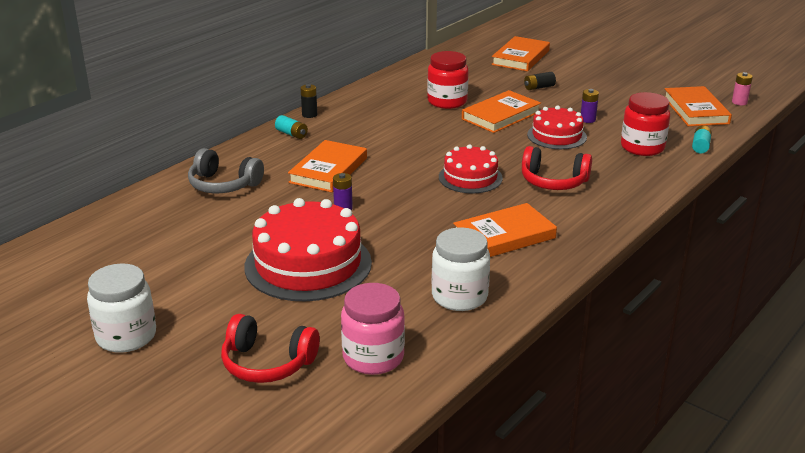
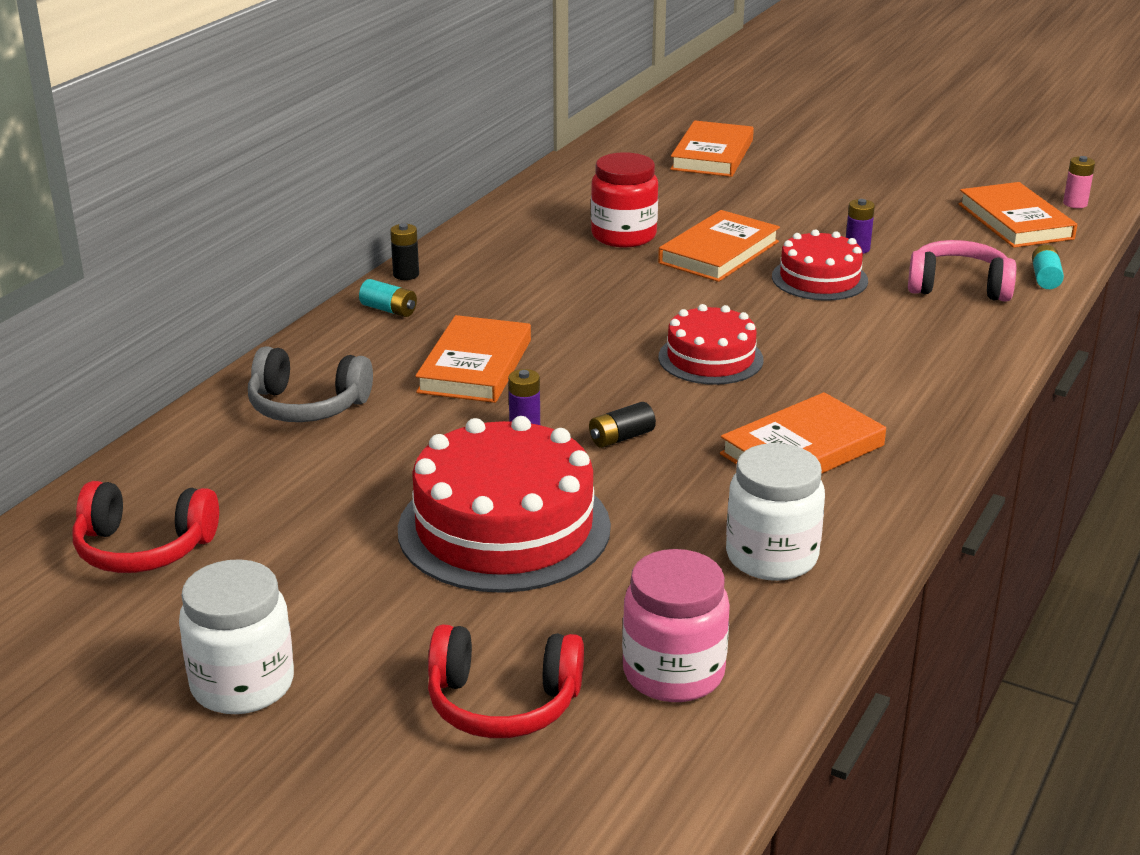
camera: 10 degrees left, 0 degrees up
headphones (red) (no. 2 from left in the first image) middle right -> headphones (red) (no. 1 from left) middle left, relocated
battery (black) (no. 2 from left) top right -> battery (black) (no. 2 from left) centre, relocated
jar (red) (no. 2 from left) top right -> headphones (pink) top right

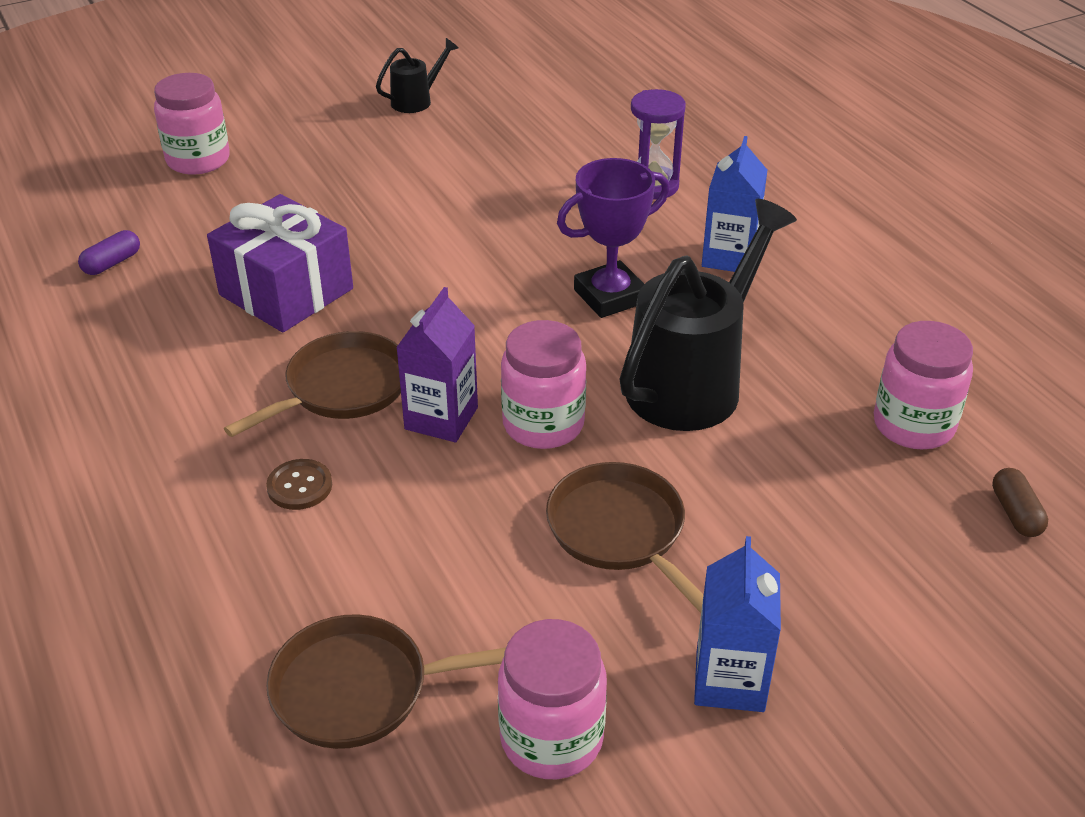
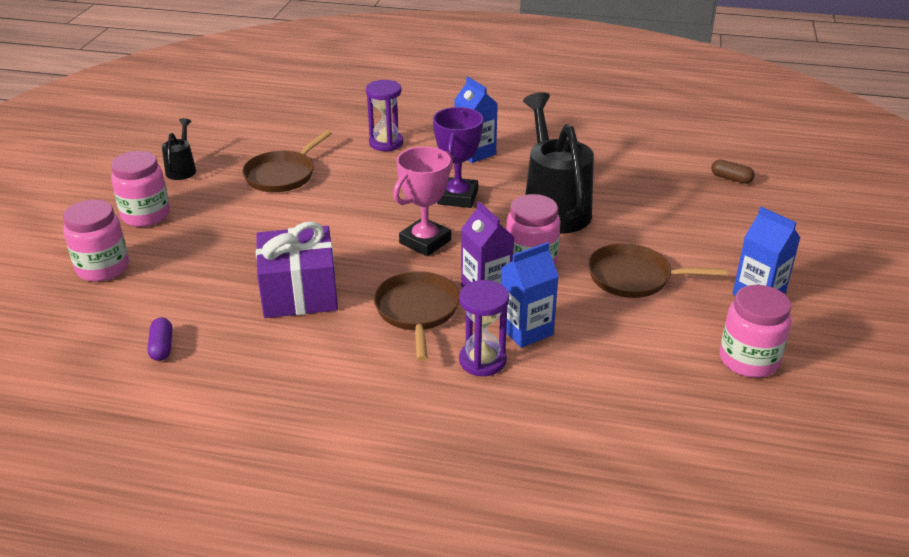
camera: 50 degrees left, 5 degrees down
jar (pink) (no. 4 from left in the first image) middle right -> jar (pink) (no. 2 from left) middle left, relocated
pan (brown) (no. 2 from left in the first image) bottom centre -> pan (brown) (no. 1 from left) top left, relocated
none -> trophy (pink) centre
button (brown) middle left -> hourglass (purple) (no. 2 from left) centre
none -> carton (blue) (no. 2 from left) centre

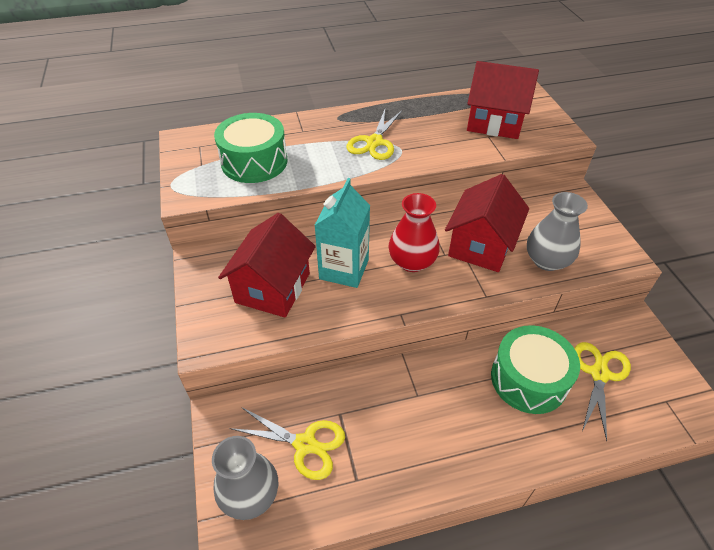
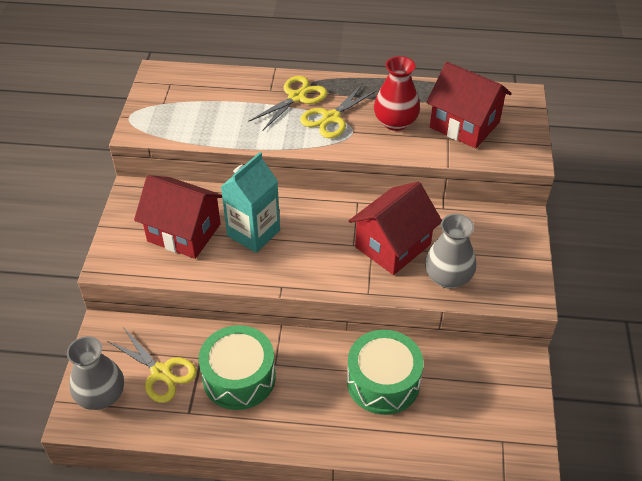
camera: 20 degrees right, 0 degrees up
house (red) (no. 1 from left) centre -> house (red) (no. 1 from left) middle left, 75 degrees clockwise
drum (green) (no. 1 from left) top centre -> drum (green) (no. 1 from left) bottom centre, relocated
scissors (yellow) (no. 3 from left in the first image) bottom right -> scissors (yellow) (no. 2 from left) top centre, relocated
vase (red) centre -> vase (red) top centre, relocated

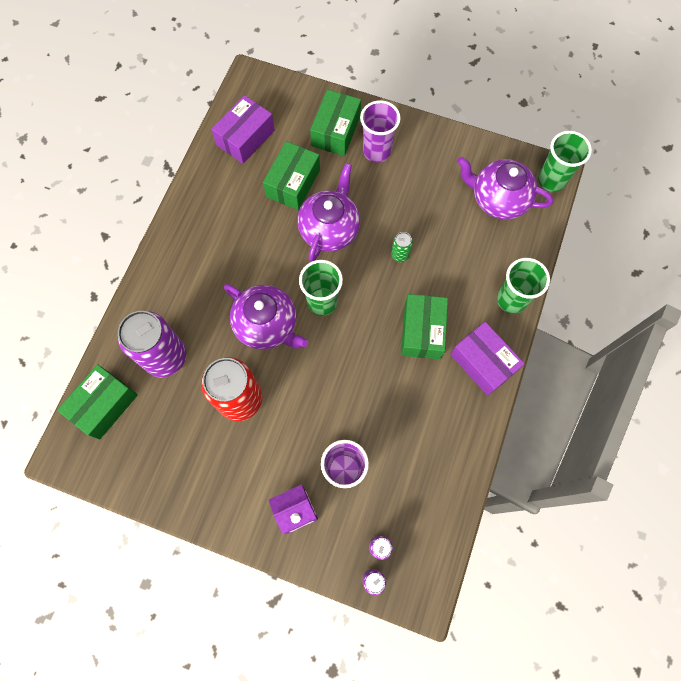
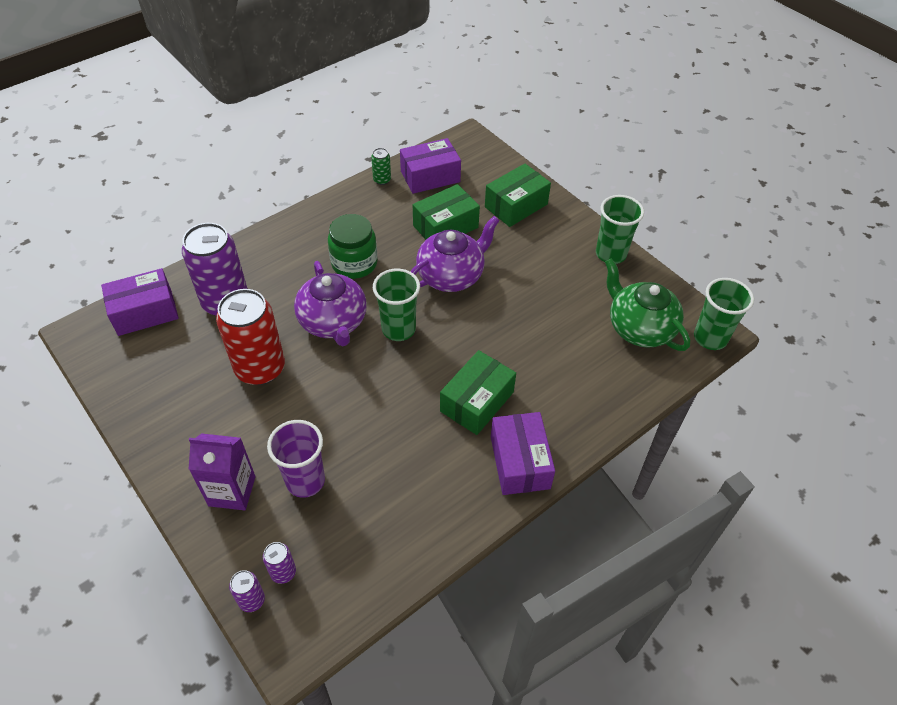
camera: 30 degrees right, 20 degrees down
box (green) (no. 1 from left) middle left -> box (purple) (no. 1 from left) middle left
none -> jar (green) centre
can (green) centre -> can (green) top centre, relocated
cup (green) (no. 2 from left) middle right -> cup (green) (no. 2 from left) top right, relocated
teapot (purple) (no. 3 from left) top right -> teapot (green) middle right
cup (purple) (no. 2 from left) top centre -> none

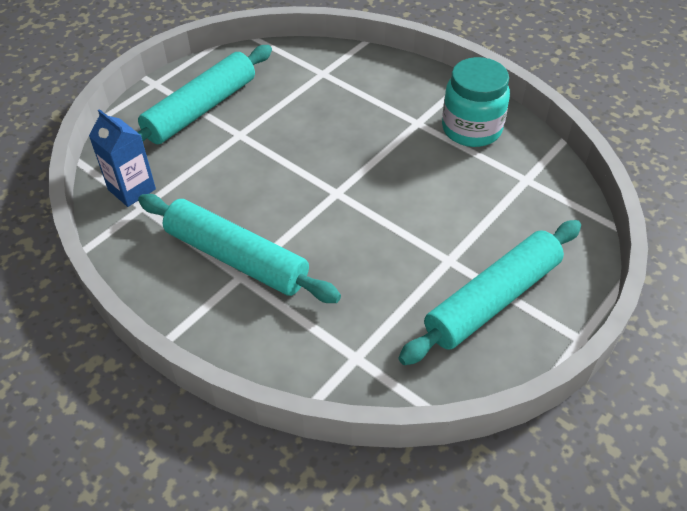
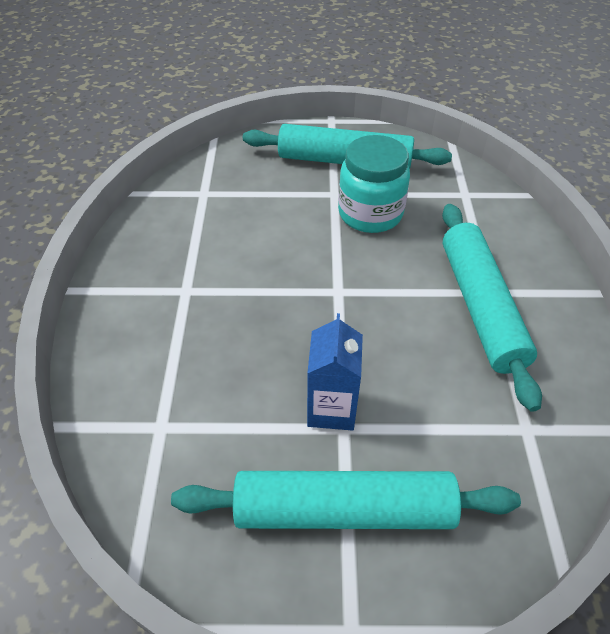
camera: 130 degrees left, 0 degrees up
carton (blue) top left -> carton (blue) centre, relocated
jar (turquoise) top right -> jar (turquoise) top centre, relocated

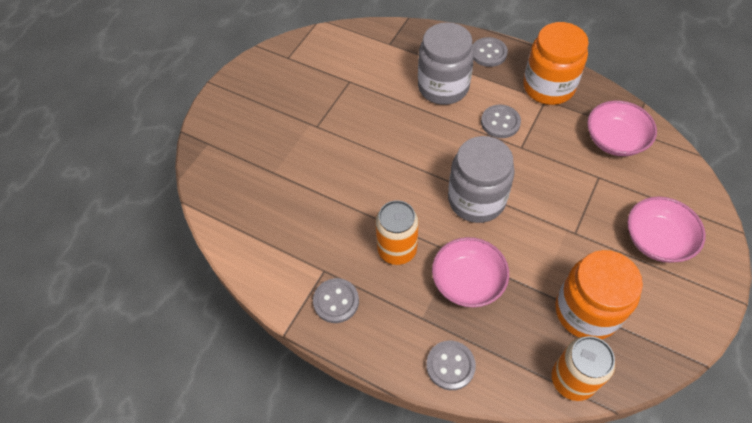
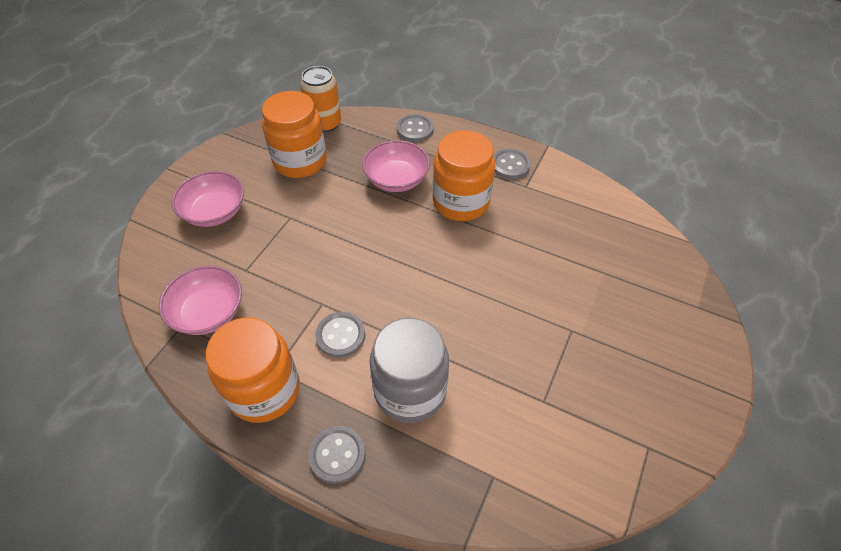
camera: 175 degrees right, 5 degrees down
can (orange) (no. 1 from left) centre -> jar (orange) (no. 3 from left) top centre
jar (grey) (no. 2 from left) centre -> none

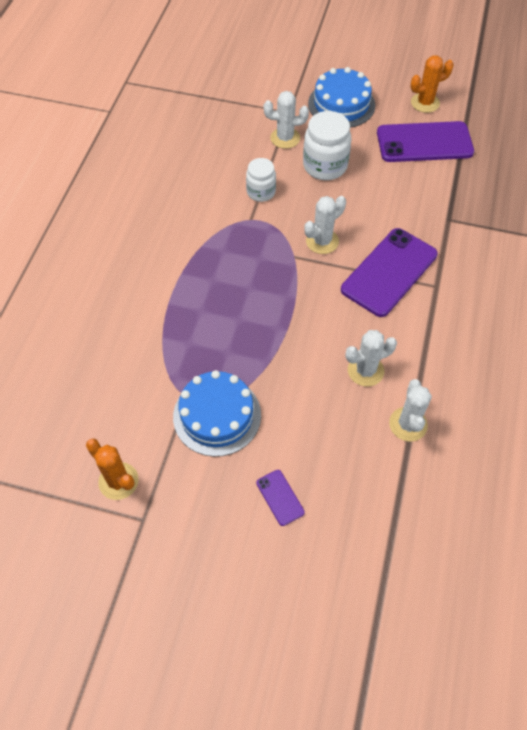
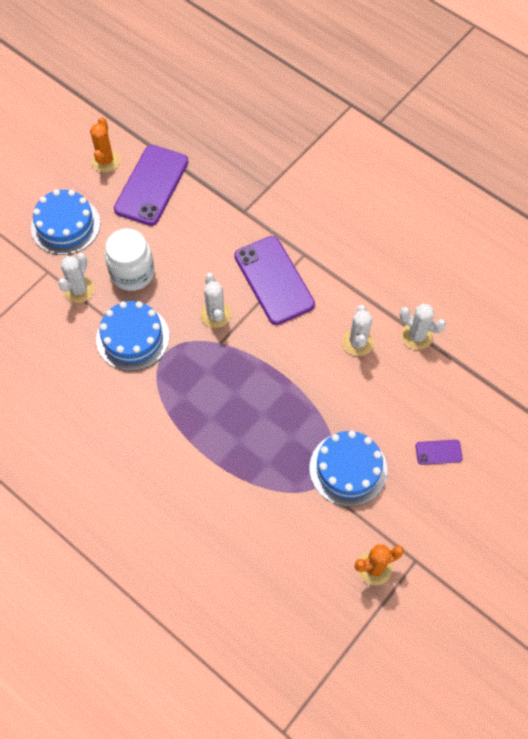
camera: 65 degrees left, 5 degrees up
jar (white) (no. 1 from left) top centre -> cake (blue) (no. 2 from left) middle left

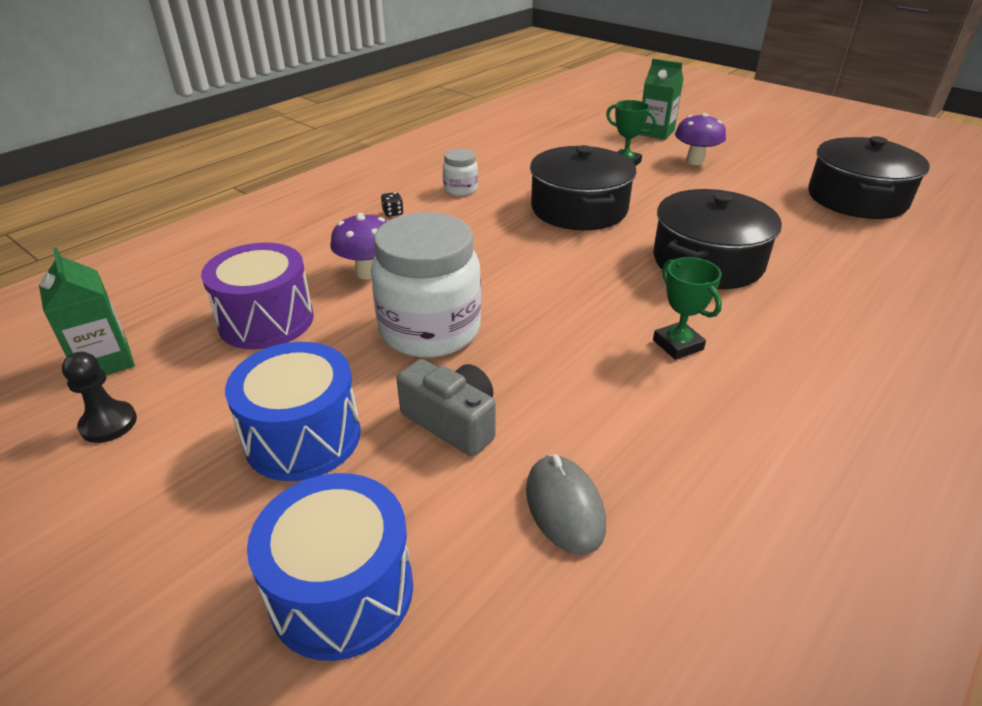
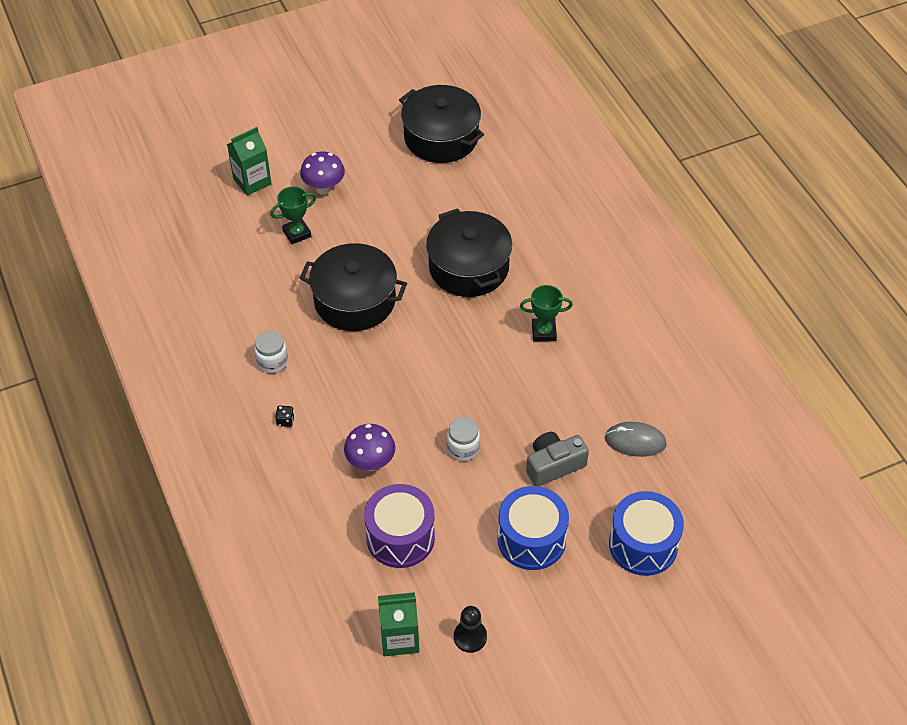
camera: 65 degrees left, 15 degrees up
jar (white) (no. 1 from left in the first image) centre -> jar (white) (no. 2 from left) centre, x0.46

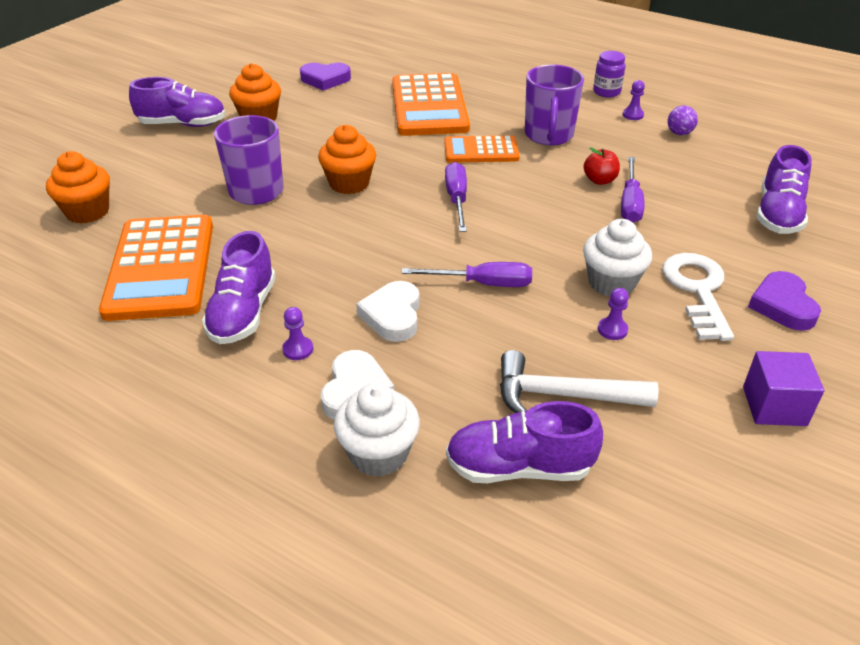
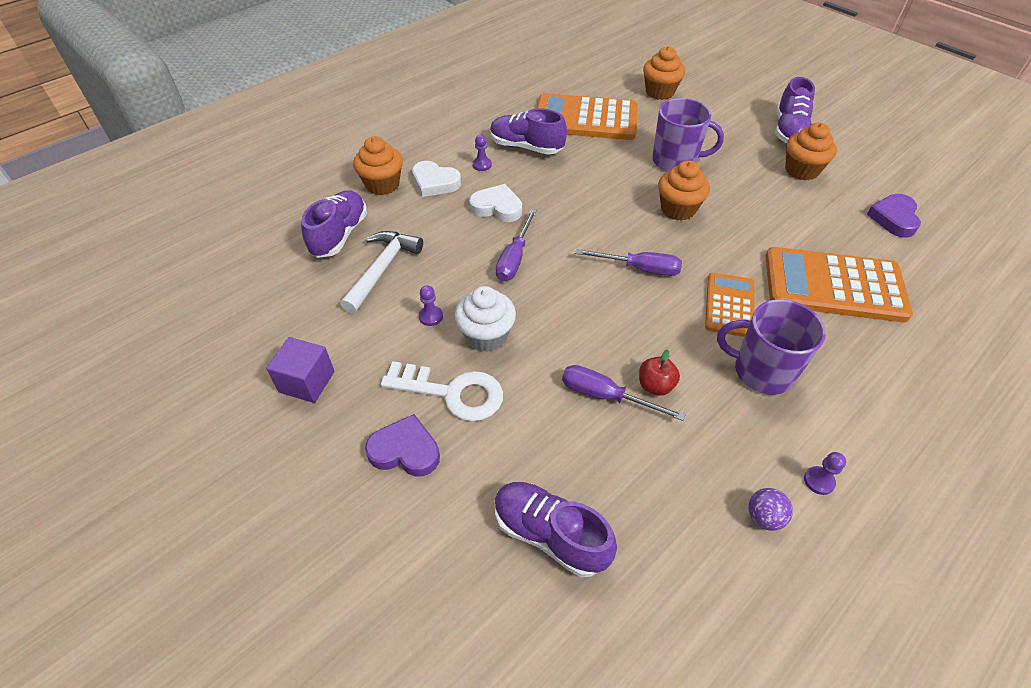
camera: 105 degrees right, 10 degrees up
cupcake (white) (no. 1 from left) bottom centre -> cupcake (orange) (no. 1 from left) top centre
jar (purple) top right -> none

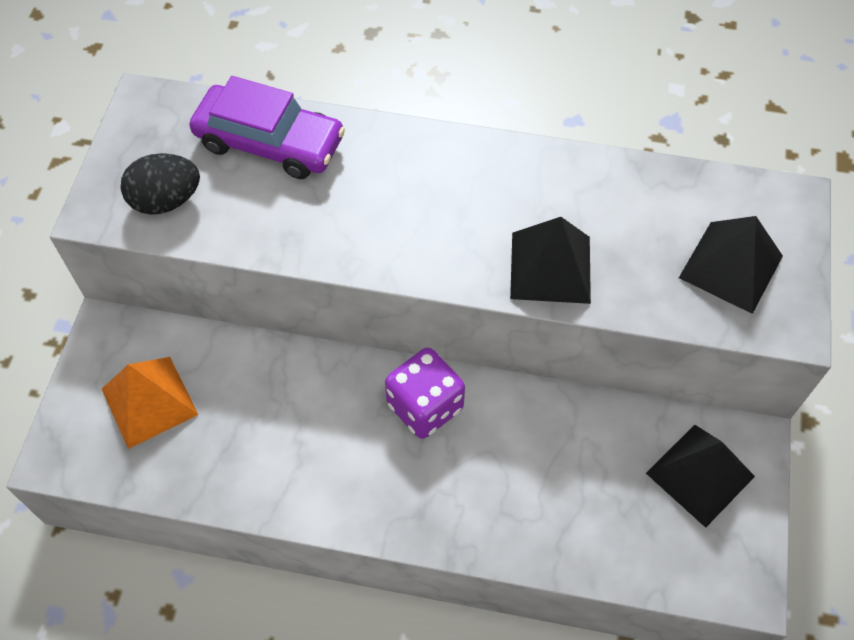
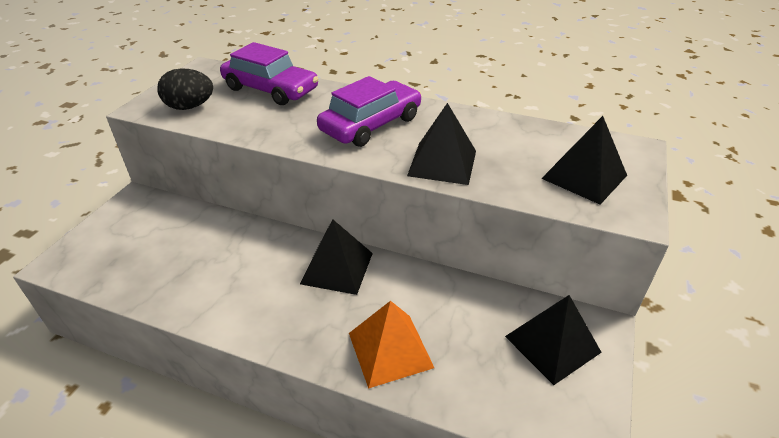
camera: 10 degrees right, 20 degrees down
dice (purple) centre -> pyramid (black) (no. 1 from left) centre
none -> car (purple) (no. 2 from left) top centre
pyramid (orange) middle left -> pyramid (orange) bottom centre, relocated

